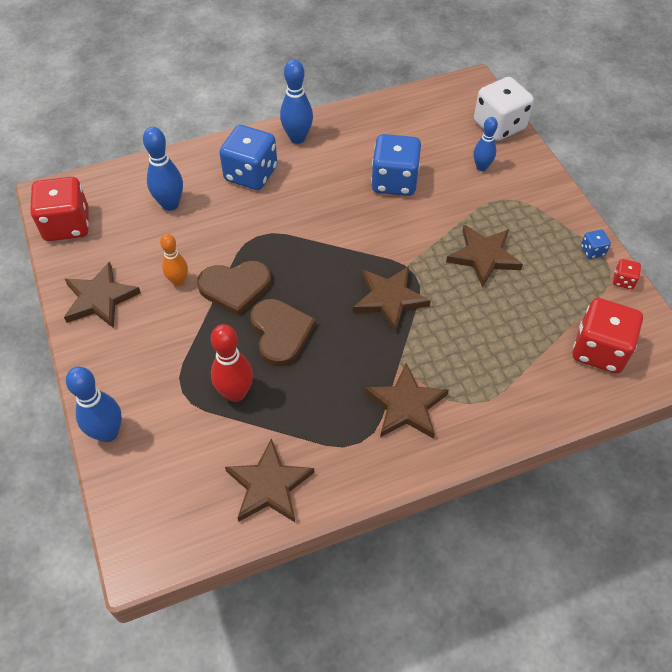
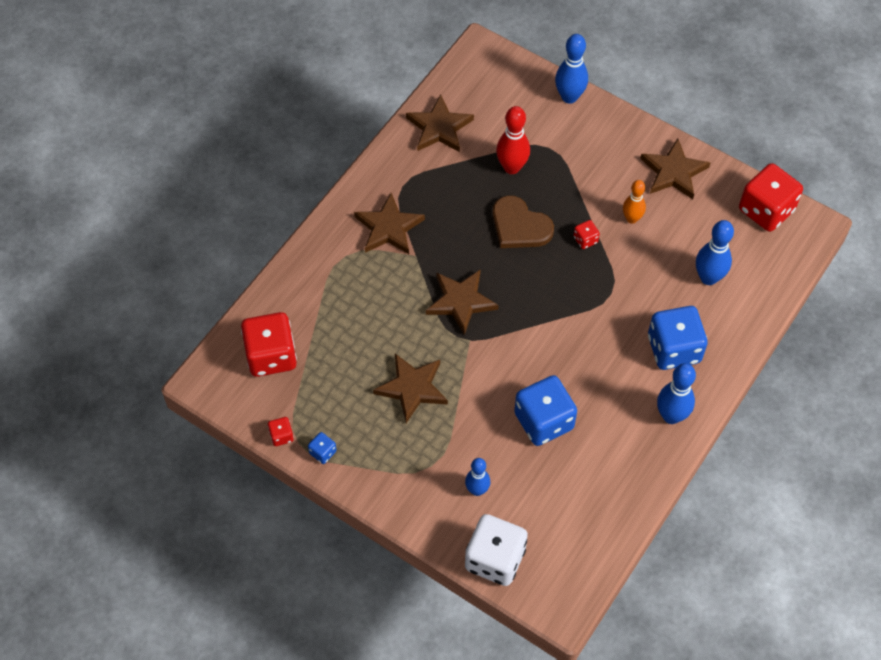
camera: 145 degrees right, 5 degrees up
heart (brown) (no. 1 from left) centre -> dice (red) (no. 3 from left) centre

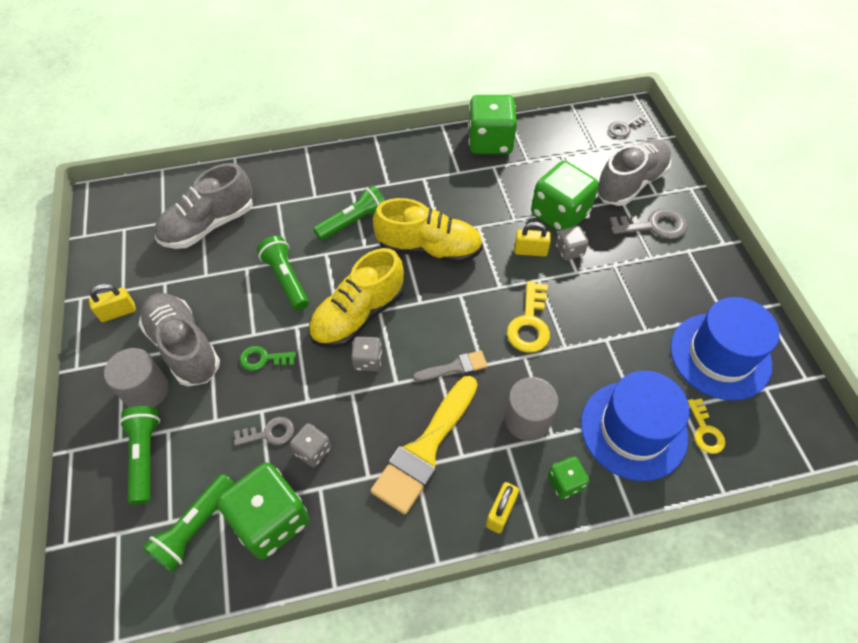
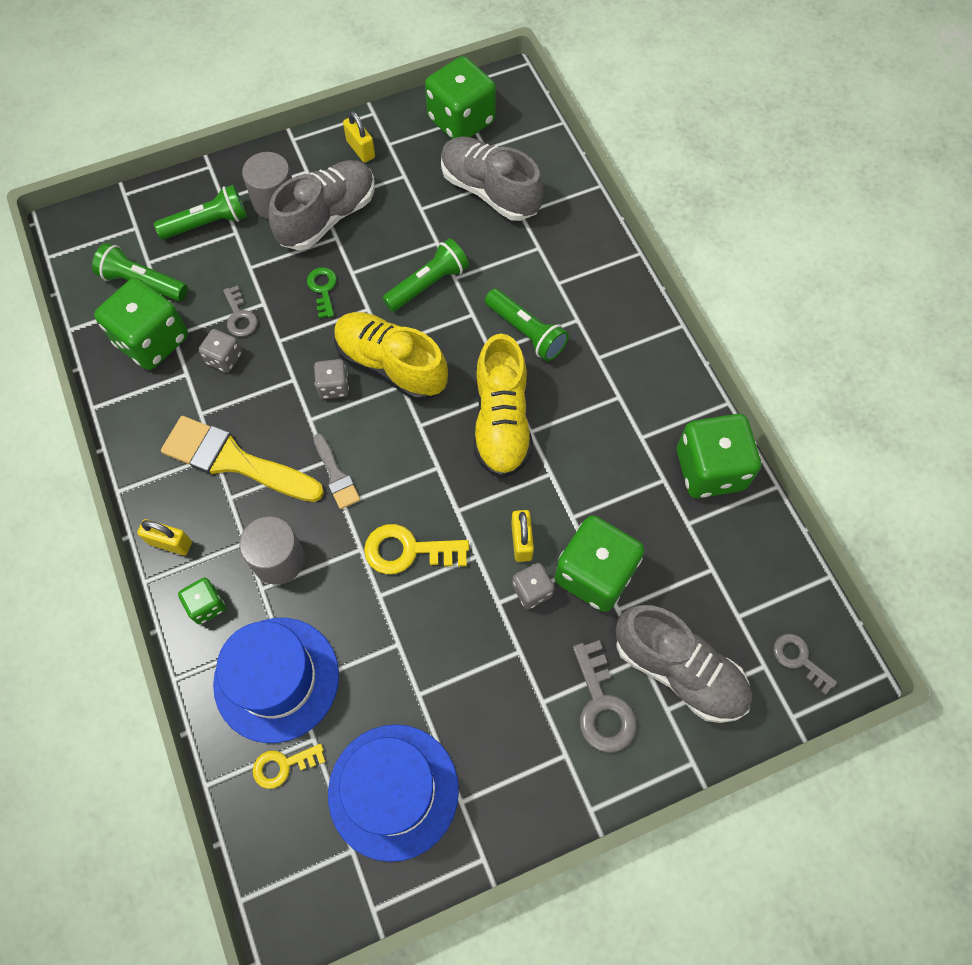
camera: 80 degrees right, 10 degrees up
none -> dice (green) (no. 3 from left) top centre

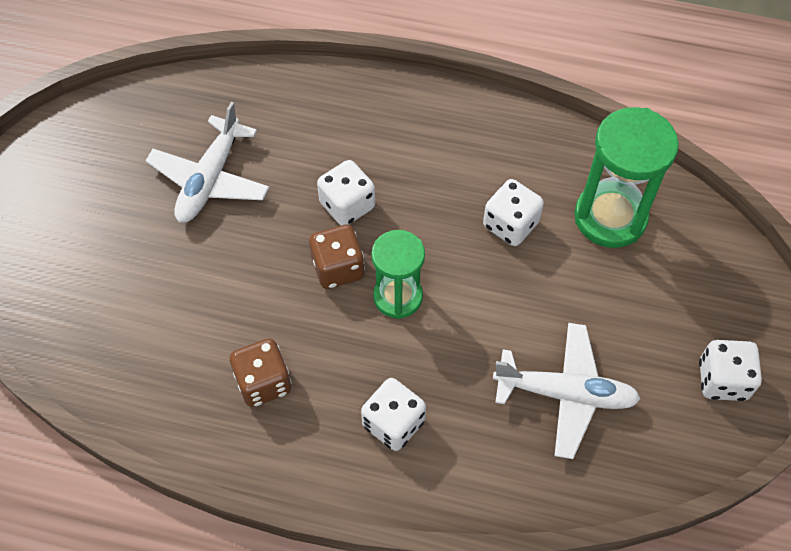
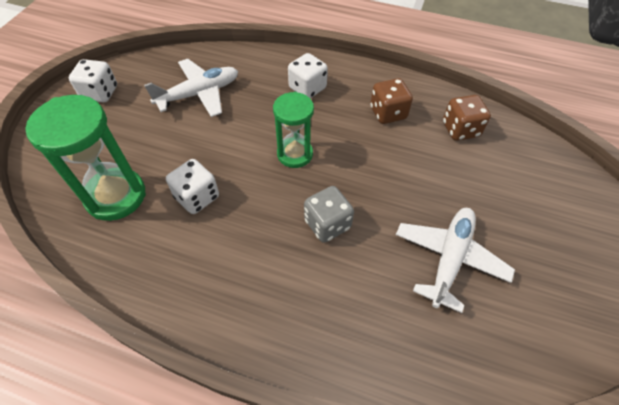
camera: 175 degrees left, 5 degrees down
plane (white) (no. 2 from left in the first image) bottom right -> plane (white) (no. 1 from left) top left, 135 degrees clockwise
dice (white) (no. 1 from left) centre -> dice (grey) centre
dice (brown) (no. 2 from left) centre -> dice (brown) (no. 2 from left) top right, relocated

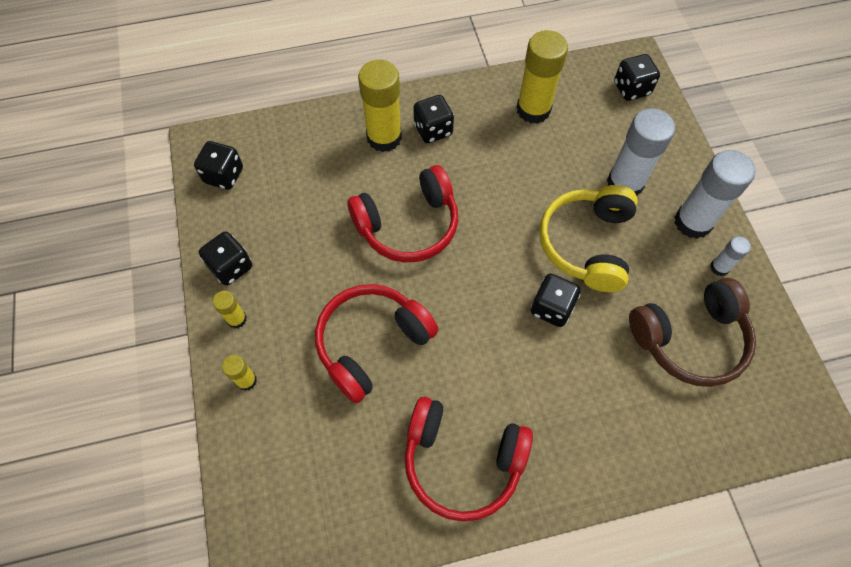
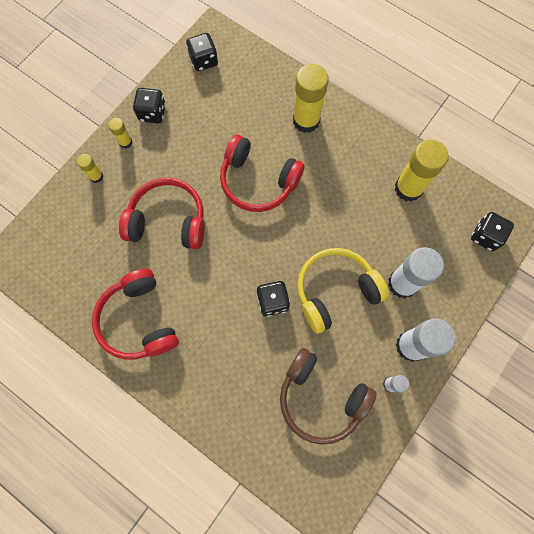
camera: 50 degrees right, 10 degrees up
dice (black) (no. 3 from left) top centre -> none

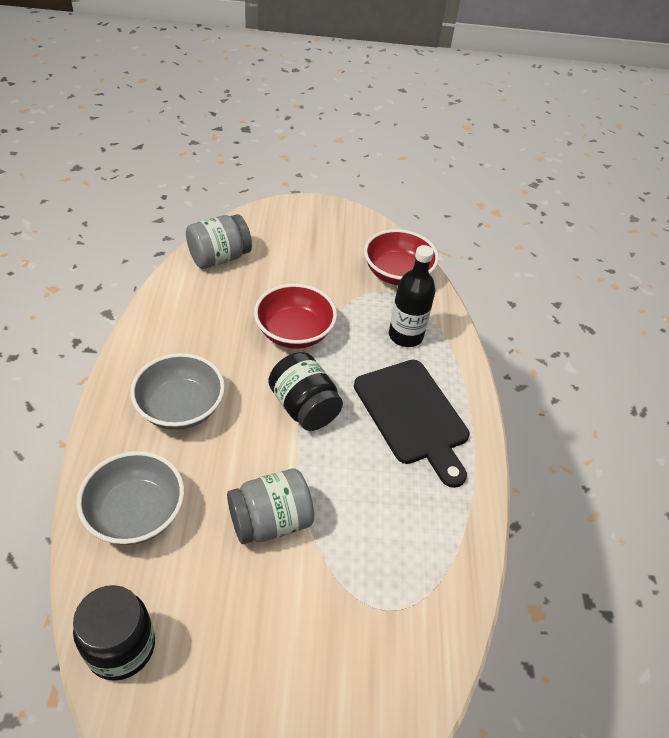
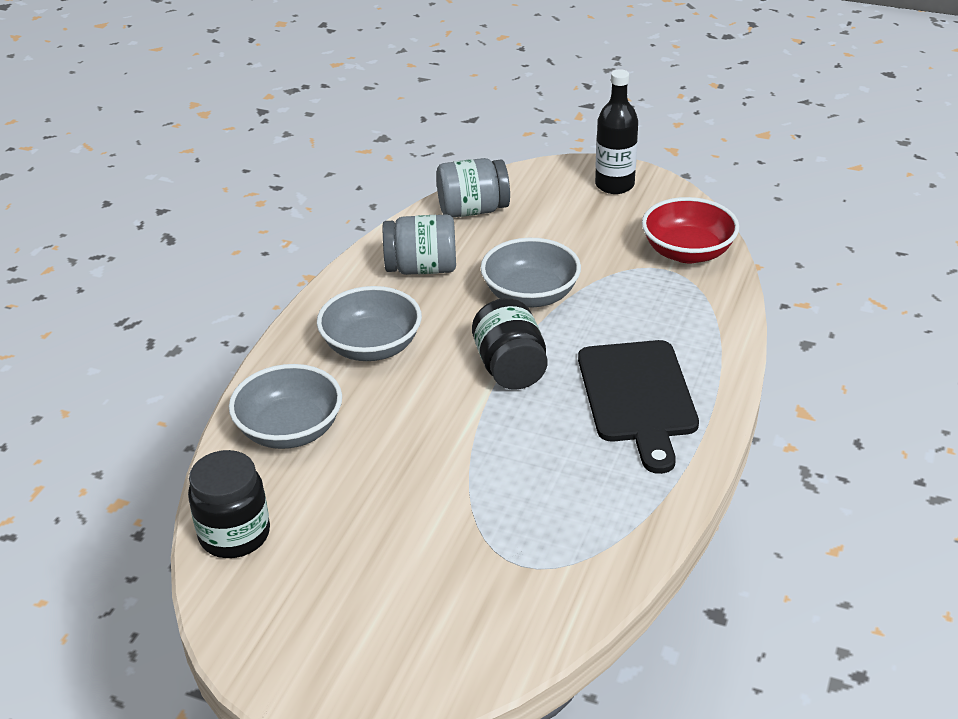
camera: 25 degrees right, 10 degrees down
jar (grey) (no. 2 from left in the first image) bottom centre -> jar (grey) (no. 1 from left) centre, relocated
bowl (red) (no. 1 from left) centre -> bowl (grey) (no. 3 from left) centre
bottle (black) centre -> bottle (black) top centre, relocated

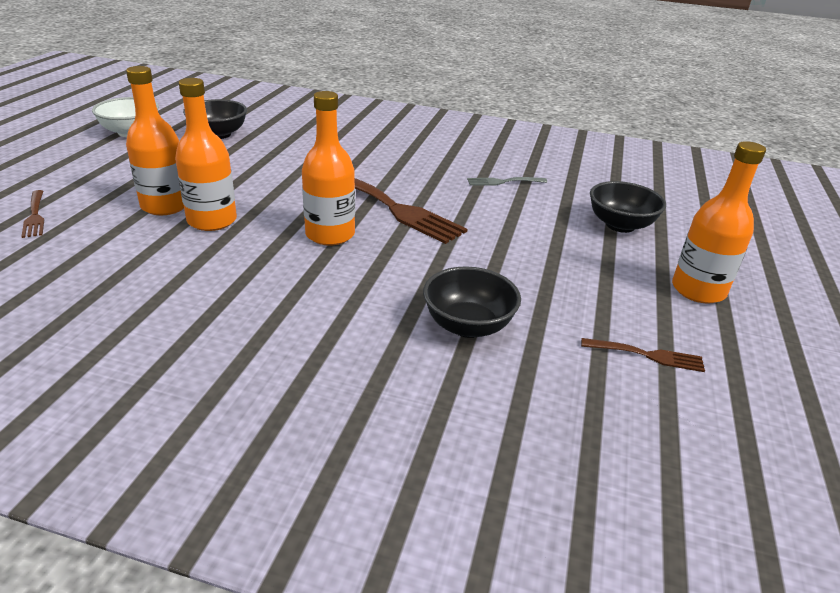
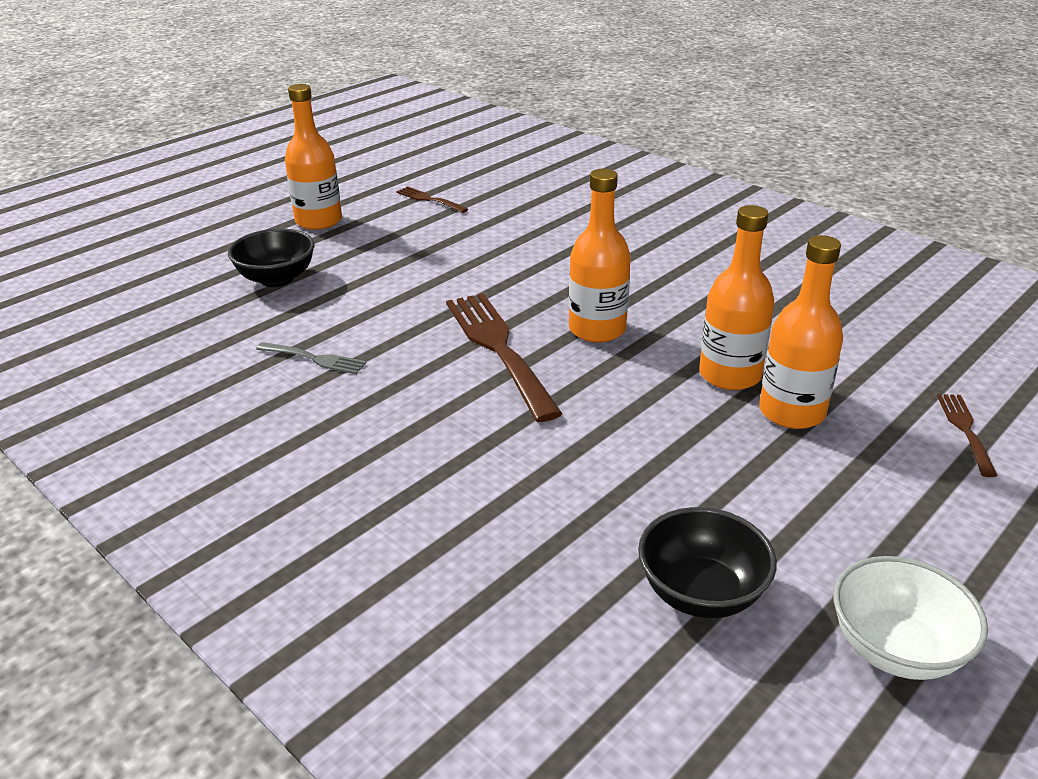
camera: 150 degrees left, 0 degrees up
bowl (black) (no. 2 from left) centre -> none

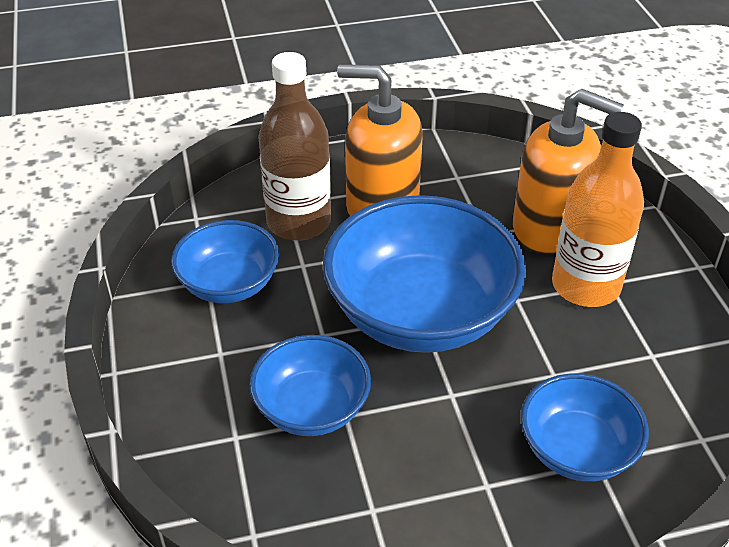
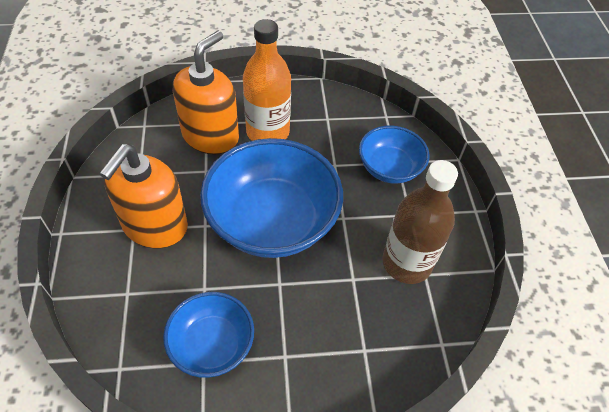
camera: 85 degrees left, 10 degrees up
bottle (brown) top centre -> bottle (brown) middle right, relocated
bowl (blue) (no. 2 from left) bottom centre -> none

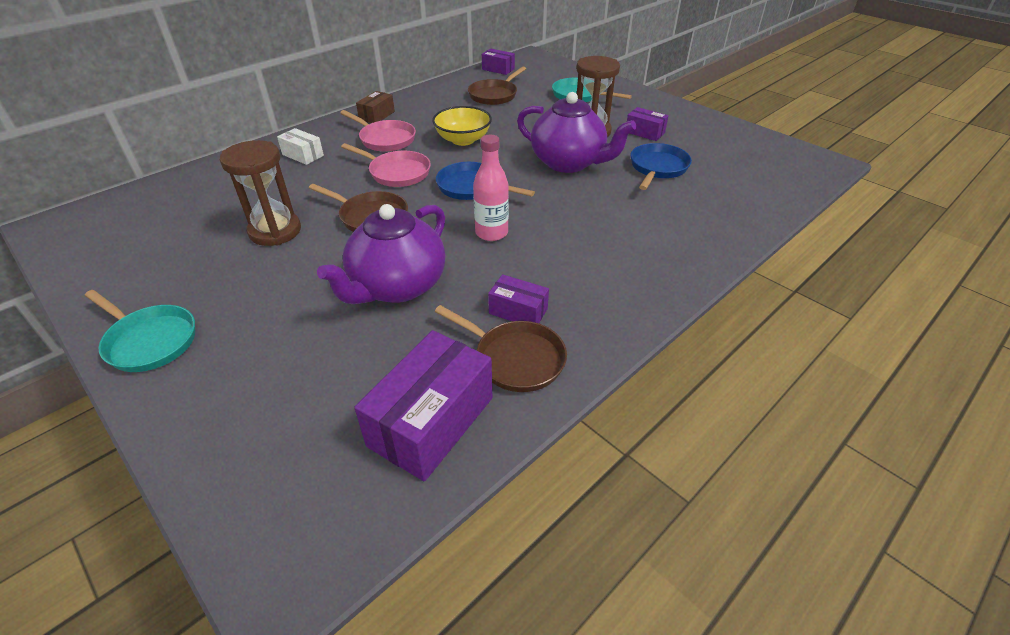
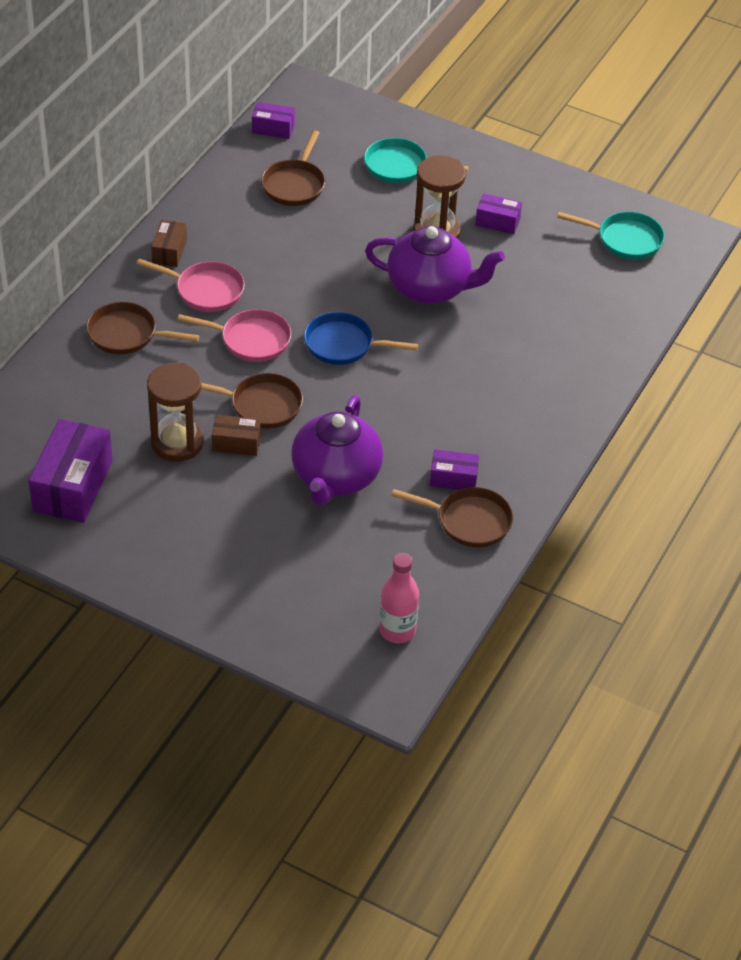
camera: 20 degrees left, 5 degrees up
box (purple) (no. 1 from left) centre -> box (purple) (no. 1 from left) middle left, relocated
box (white) top left -> pan (brown) (no. 1 from left) middle left
none -> box (brown) (no. 2 from left) middle left
bottle (pink) top centre -> bottle (pink) centre, relocated
pan (turquoise) (no. 1 from left in the first image) middle left -> pan (turquoise) (no. 2 from left) top right, relocated
bowl (yellow) top centre -> none
pan (blue) (no. 2 from left) top centre -> none

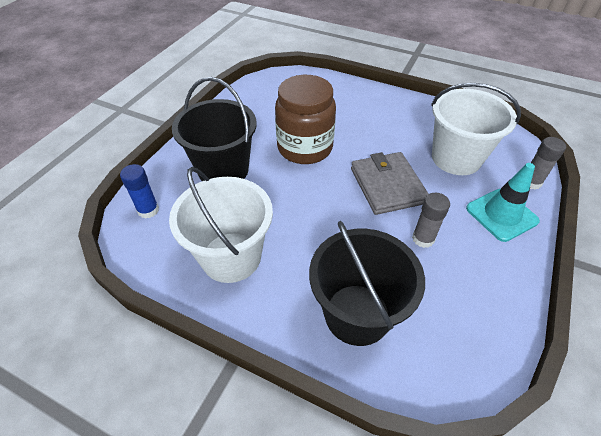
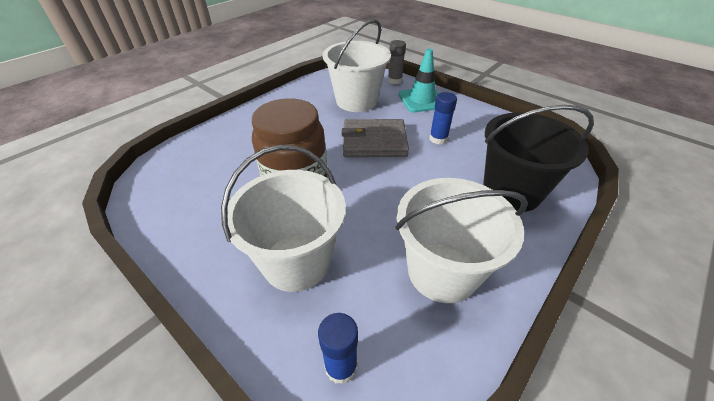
camera: 75 degrees left, 5 degrees down
bucket (black) (no. 1 from left) top centre -> bucket (white) (no. 1 from left) centre
glue stick (grey) (no. 1 from left) middle right -> glue stick (blue) (no. 2 from left) top centre

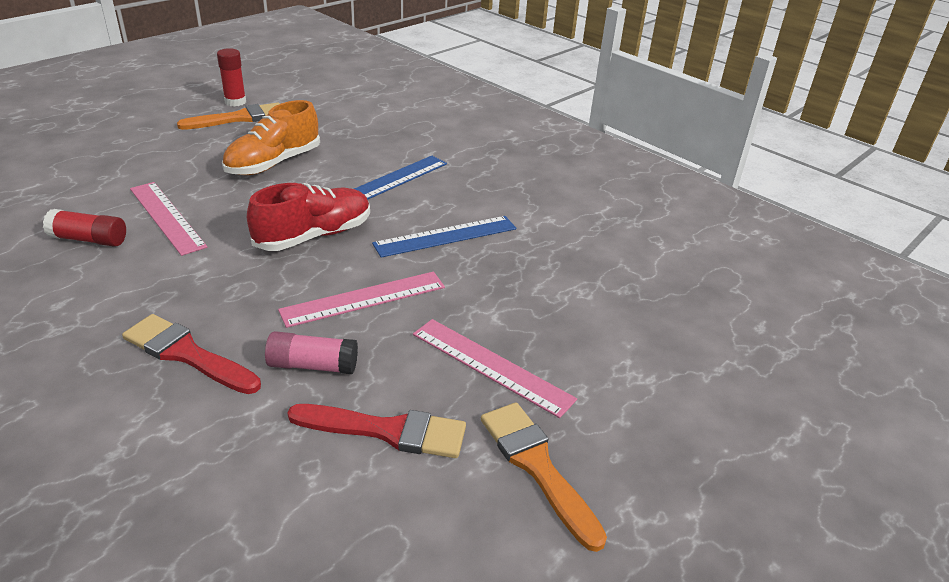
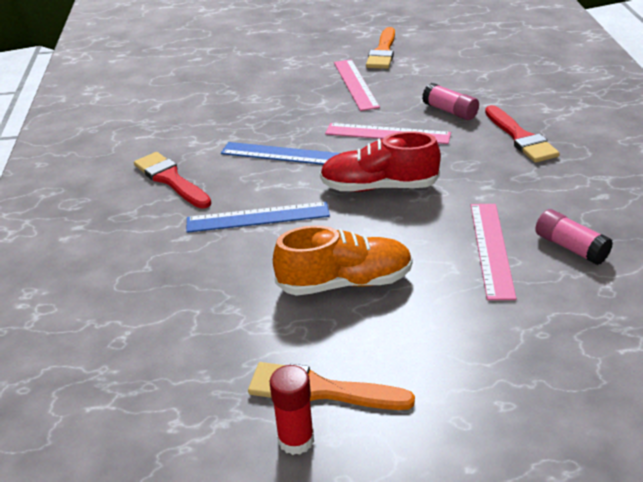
camera: 135 degrees left, 0 degrees up
brush (red) (no. 2 from left in the first image) bottom centre -> brush (red) (no. 1 from left) middle left, relocated
glue stick (red) (no. 1 from left) middle left -> glue stick (pink) (no. 2 from left) middle right

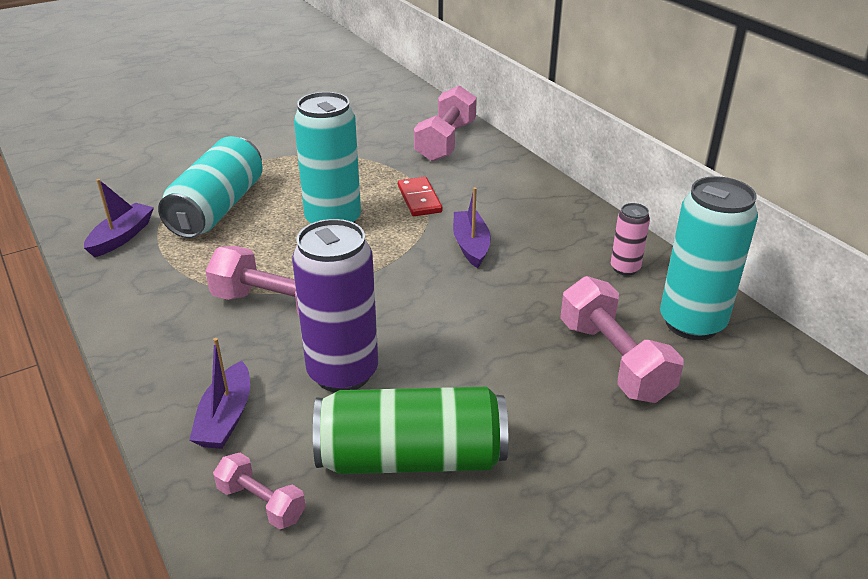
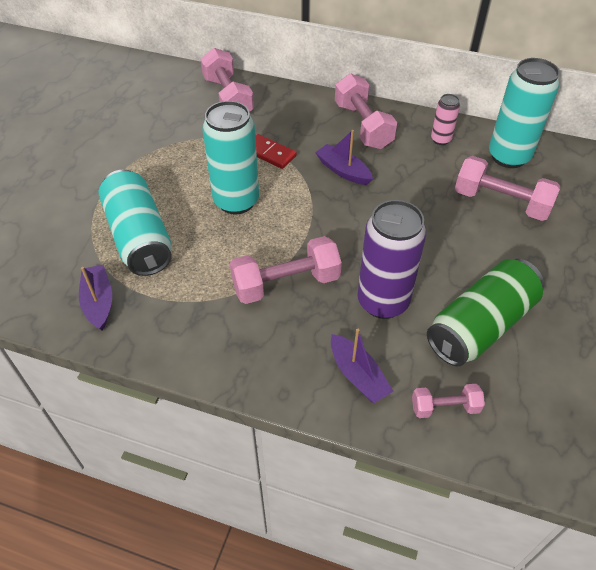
camera: 40 degrees left, 15 degrees up
none -> dumbbell (pink) (no. 3 from left) top centre

